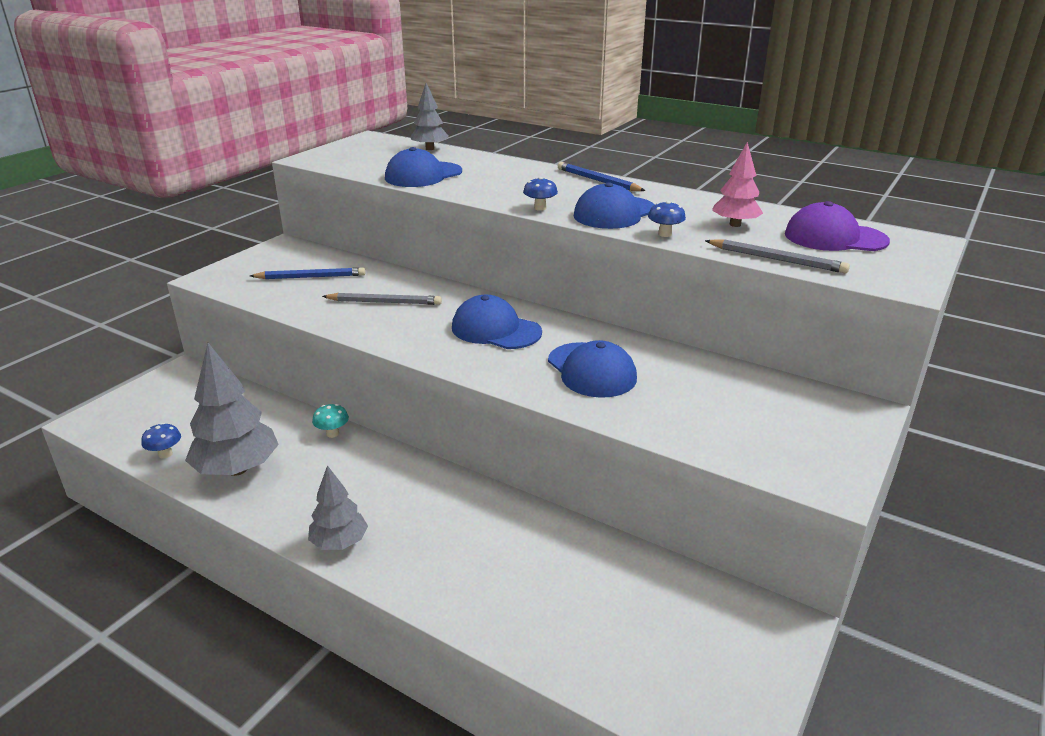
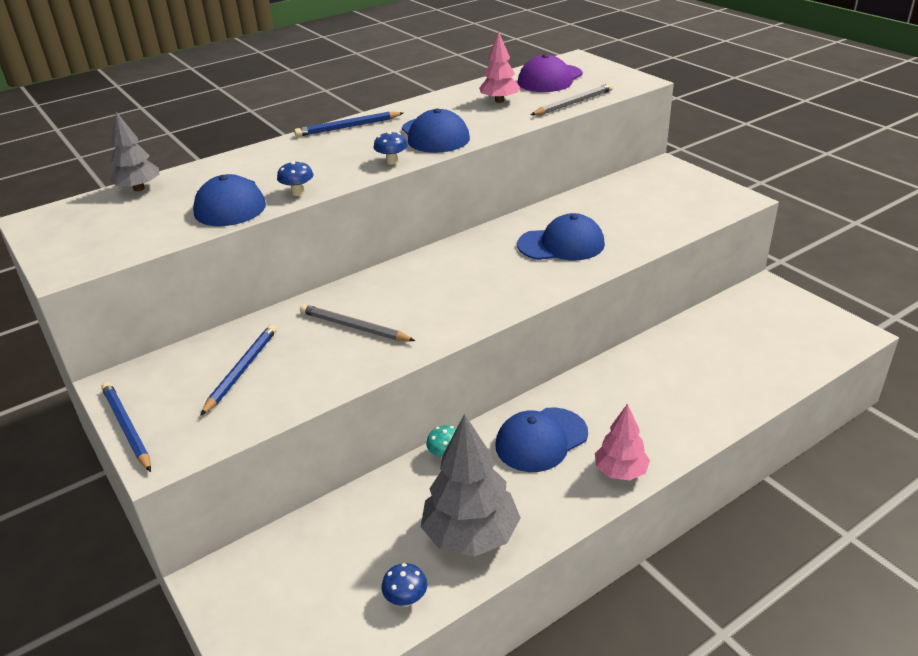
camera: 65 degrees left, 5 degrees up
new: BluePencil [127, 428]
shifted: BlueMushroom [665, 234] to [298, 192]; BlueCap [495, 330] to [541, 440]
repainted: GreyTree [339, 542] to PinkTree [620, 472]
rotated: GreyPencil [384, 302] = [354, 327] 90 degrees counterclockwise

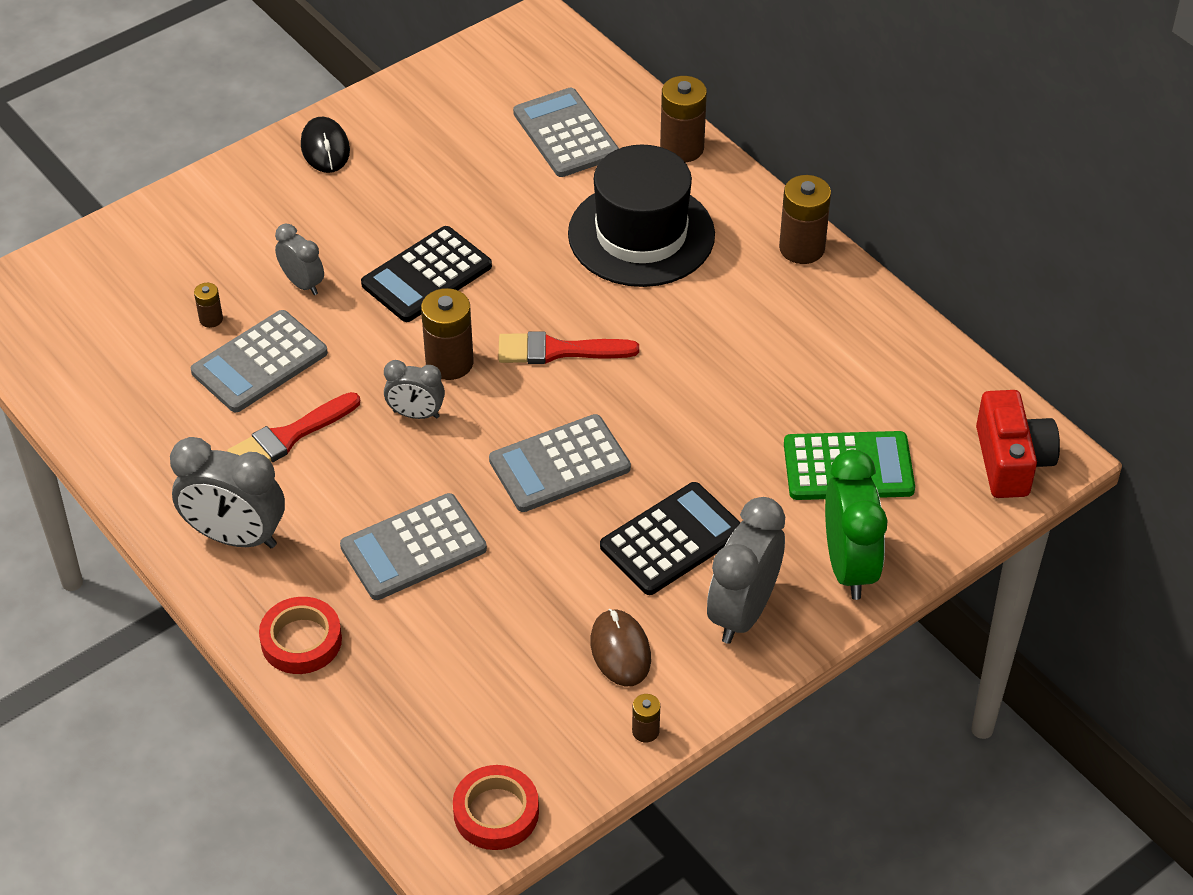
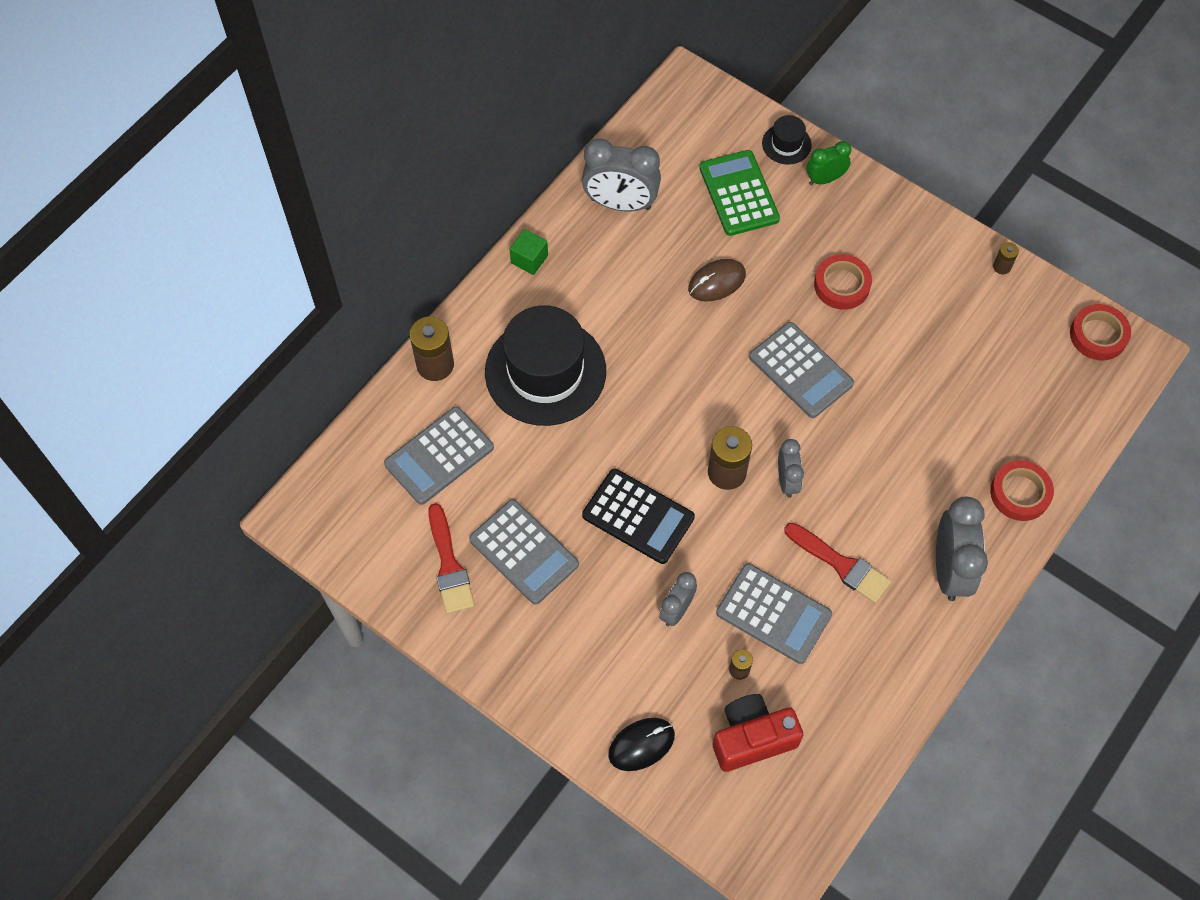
camera: 105 degrees left, 15 degrees up
new: BlackHat [786, 144]
shifted: BlackMouse [325, 148] to [641, 744]; RedBrush [559, 350] to [449, 565]; RedCamera [1011, 461] to [752, 738]; GreyCalculator [413, 548] to [524, 552]; GreyClock [742, 612] to [620, 204]; BrownMouse [620, 650] to [716, 282]
swapped: BrownBattery [802, 248] to GreenCube [529, 259]; BlackCalculator [672, 539] to RedTape [842, 285]
scaled: GreenClock [849, 566] = [825, 179] x0.57

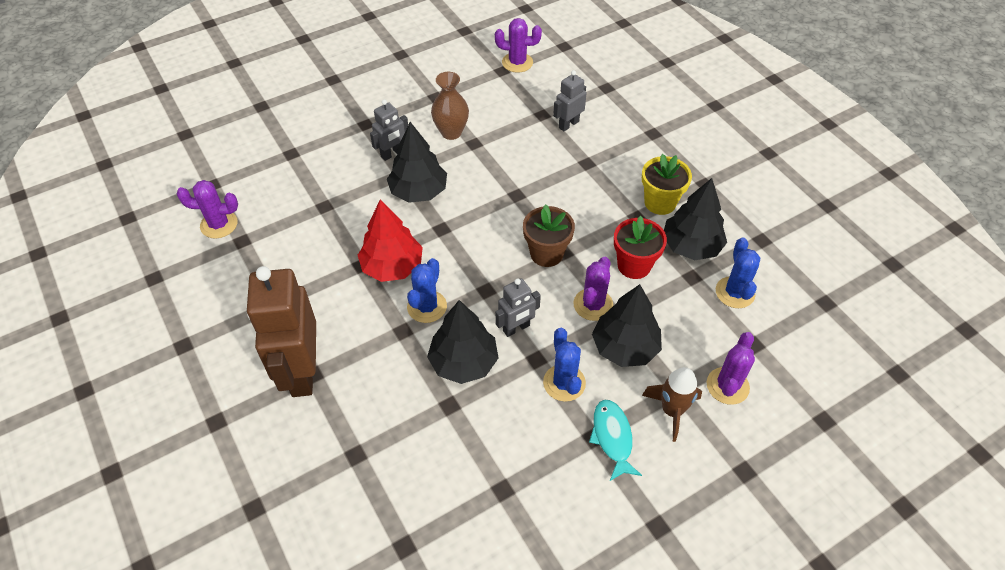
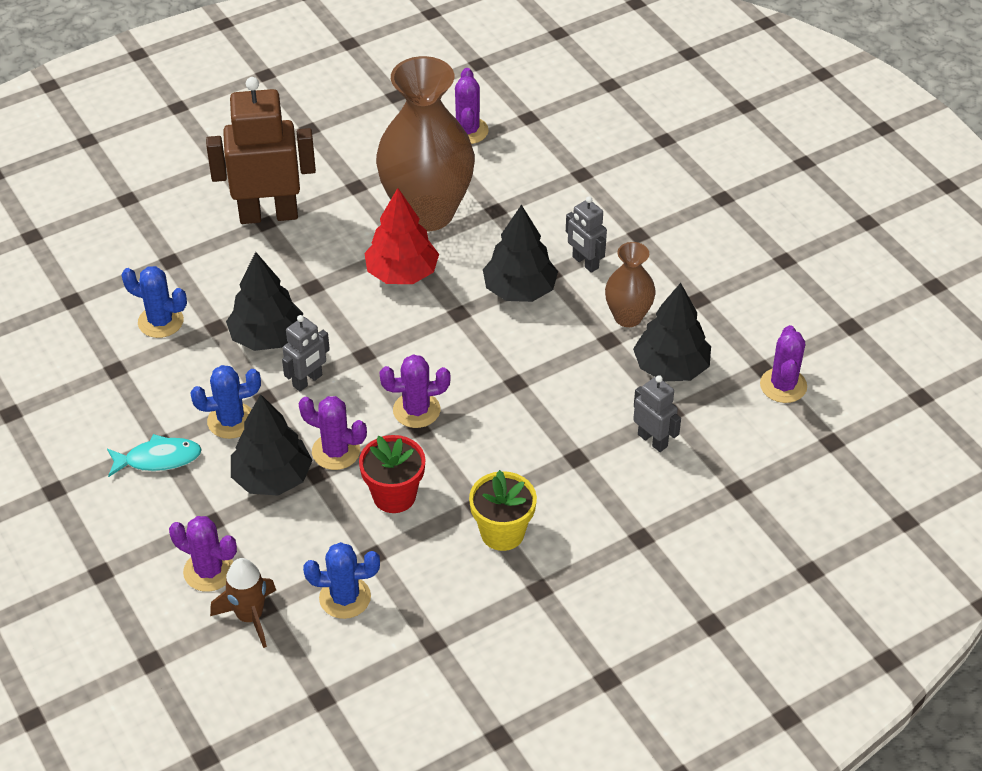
camera: 90 degrees right, 5 degrees down
new: BrownVase [427, 213]
shifted: BlackTree [691, 246] to [671, 367]; BlueCactus [427, 307] to [160, 321]; BrownRocket [671, 410] to [250, 616]
swapped: BrownFlowerPot [546, 253] to PurpleCactus [416, 410]
rotated: GreyRobot [516, 328] = [307, 381] 105 degrees counterclockwise

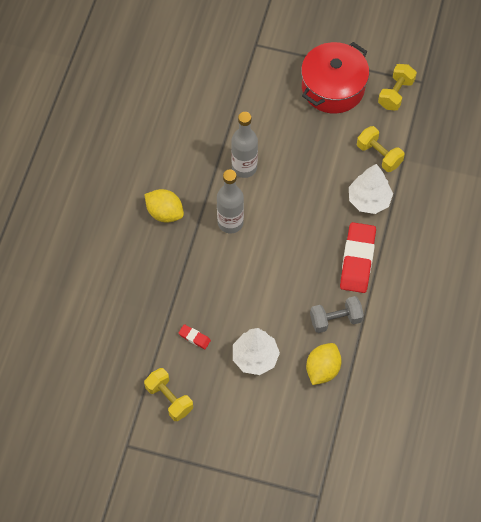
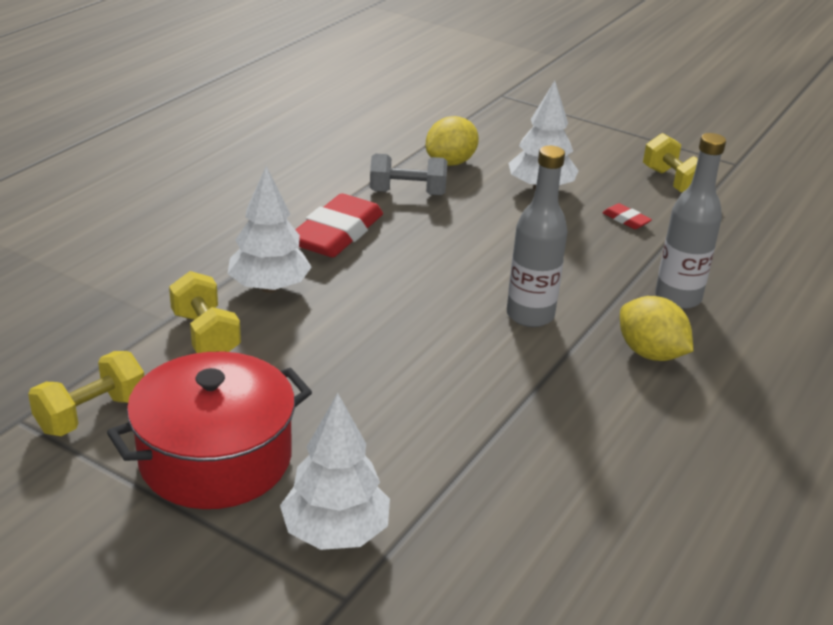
camera: 165 degrees left, 30 degrees down
new: WhiteTree [336, 532]
shifted: GreyBottle [244, 167] to [677, 298]

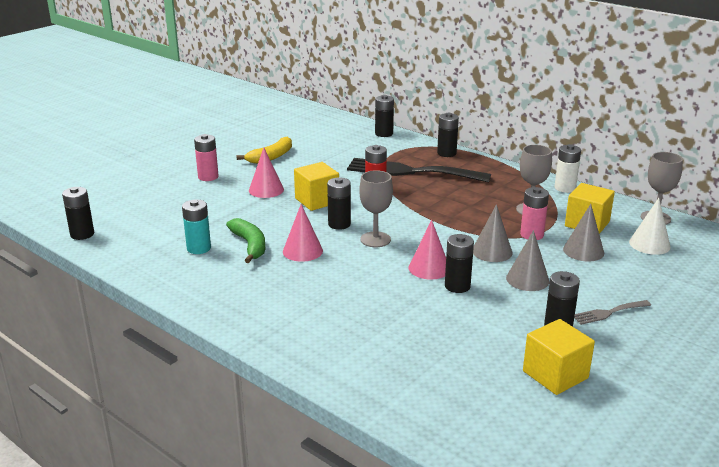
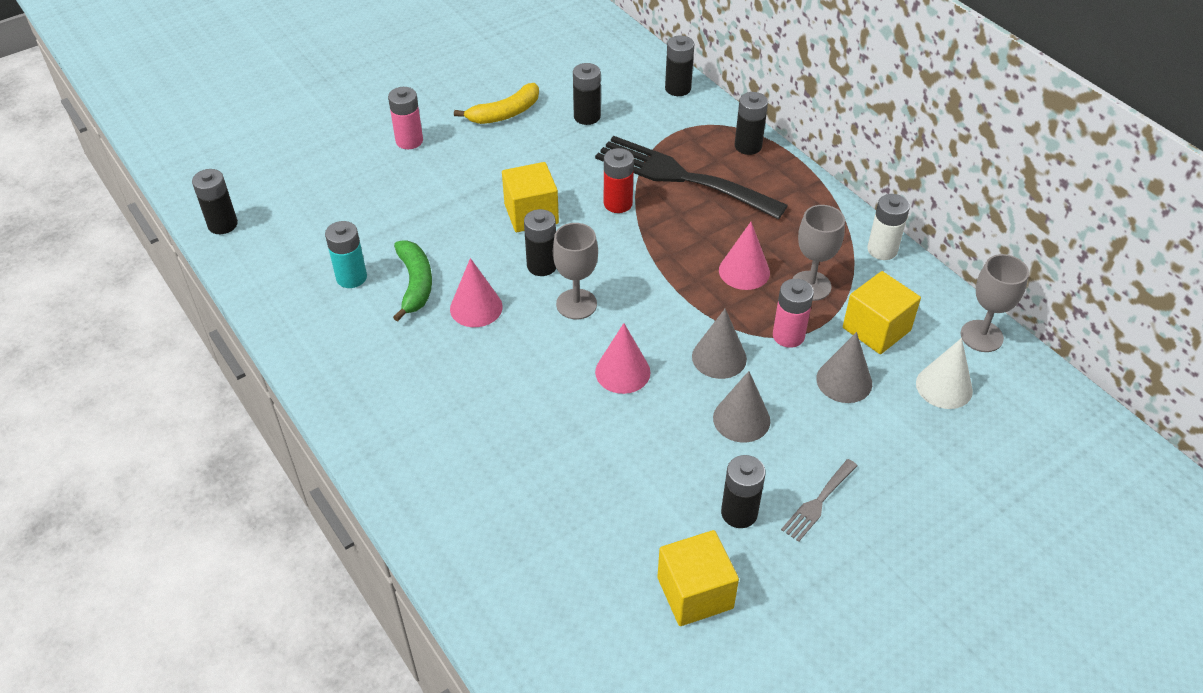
camera: 15 degrees right, 20 degrees up
shifted: PinkCone [266, 190] to [744, 271]; BlackBattery [457, 286] to [587, 117]
rotated: GreyFork [608, 313] = [818, 503] 45 degrees counterclockwise

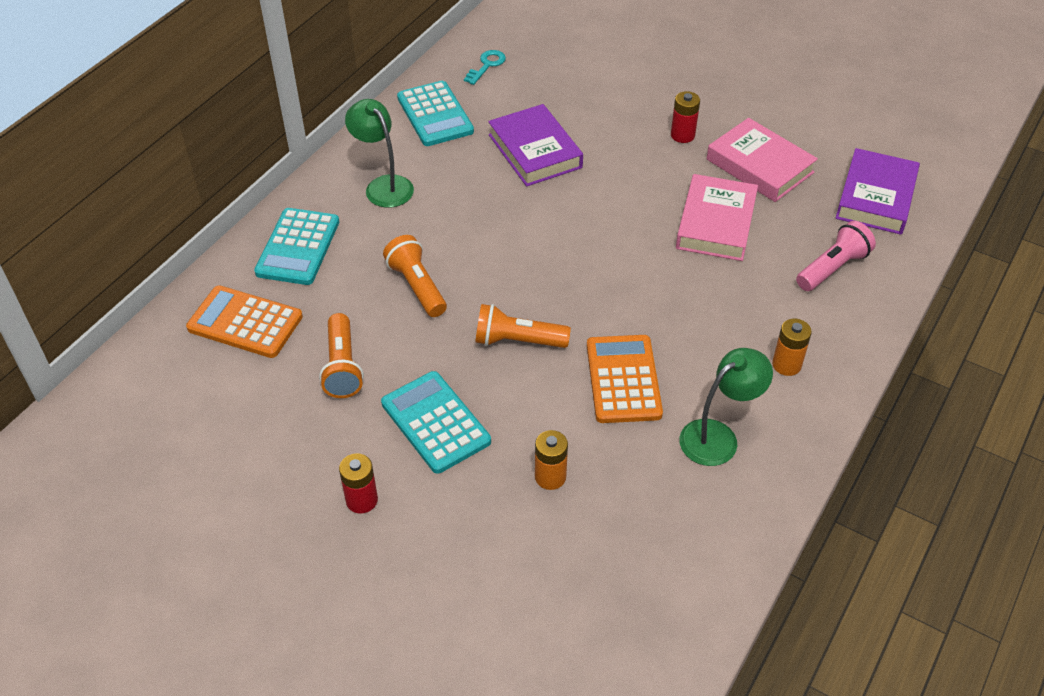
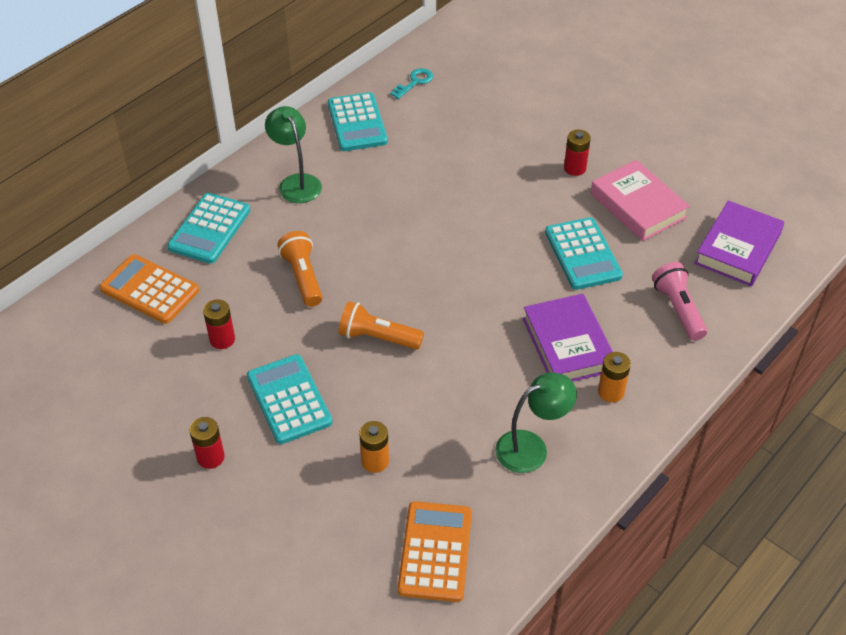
camera: 10 degrees right, 0 degrees up
shifted: PurpleBook [535, 151] to [567, 344]; OrangeCalculator [623, 379] to [435, 551]
swapped: PinkBook [716, 223] to TurquoiseCalculator [582, 254]; OrangeFlashlight [342, 366] to RedBattery [222, 339]
rotated: PinkFlashlight [832, 268] = [678, 309] 75 degrees counterclockwise

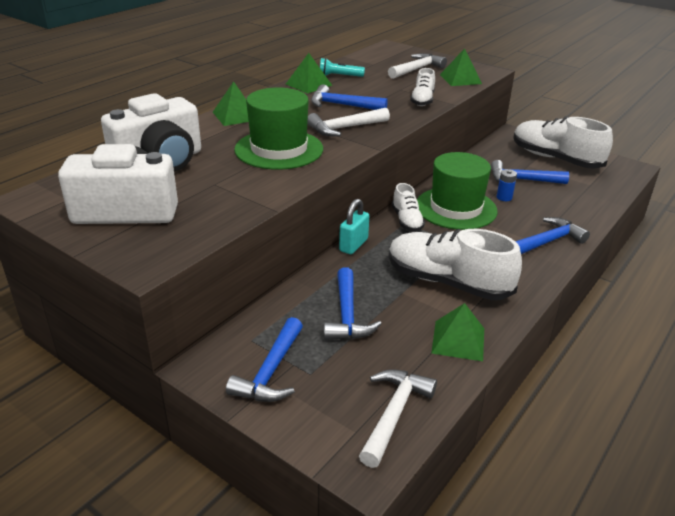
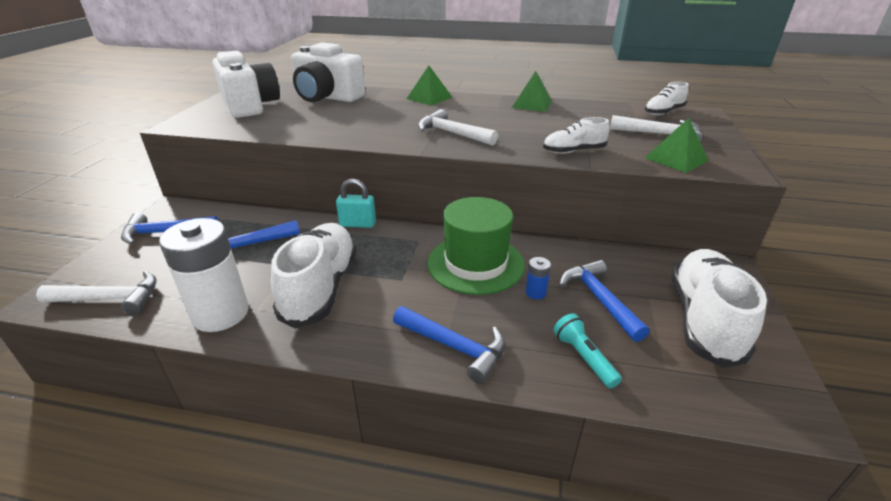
camera: 65 degrees right, 0 degrees up
gone: BlueHammer [342, 105]; GreenHat [279, 149]
shifted: TurquoiseFlashlight [339, 76] to [583, 357]; WhiteShoe [407, 220] to [663, 112]
swapped: GreenPyramid [458, 340] to WhiteBattery [220, 314]

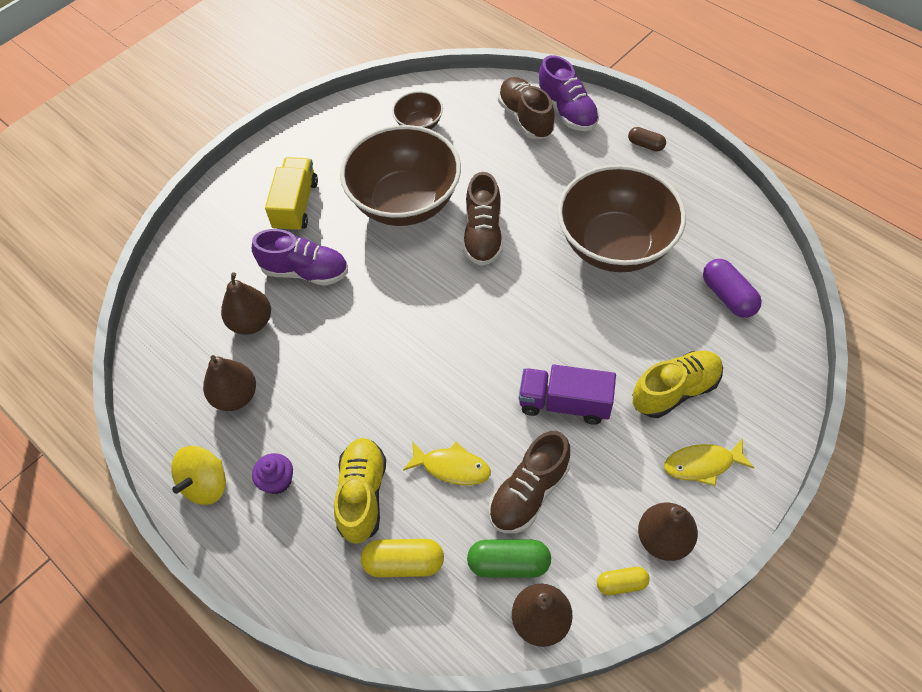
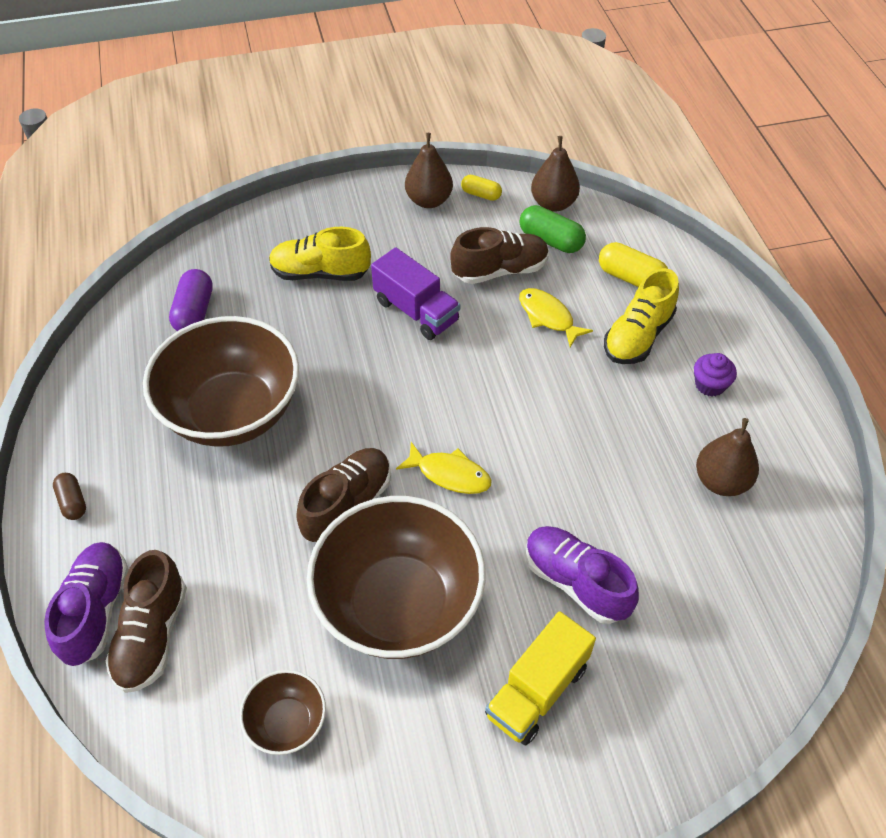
camera: 150 degrees left, 5 degrees down
gone: BrownPear [251, 322]; YellowSpinningTop [206, 484]
shifted: YellowFish [702, 464] to [450, 474]

